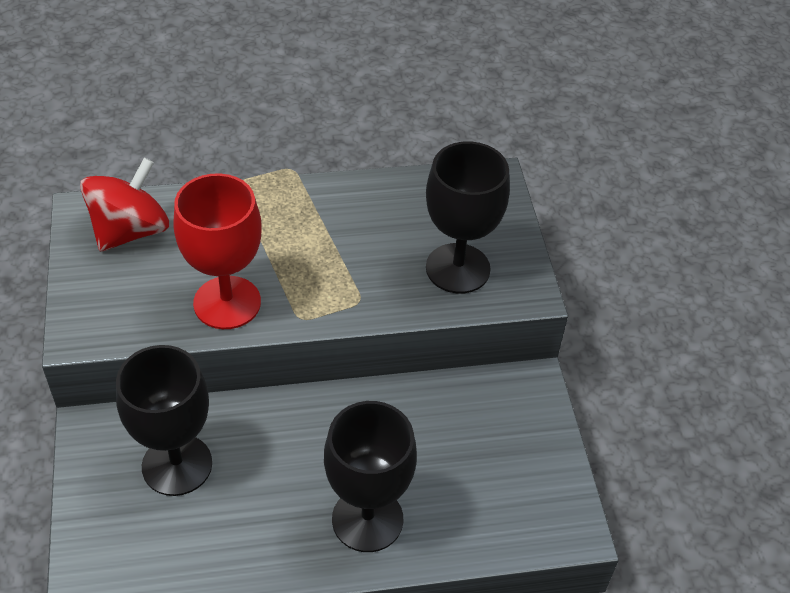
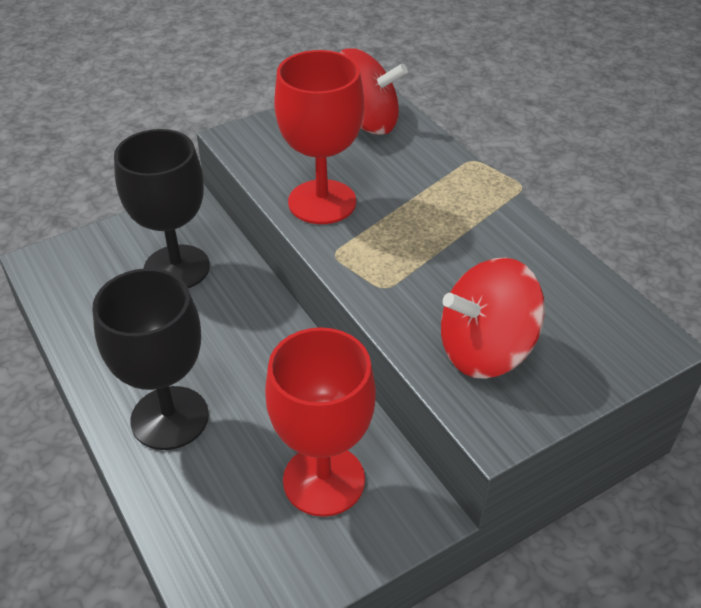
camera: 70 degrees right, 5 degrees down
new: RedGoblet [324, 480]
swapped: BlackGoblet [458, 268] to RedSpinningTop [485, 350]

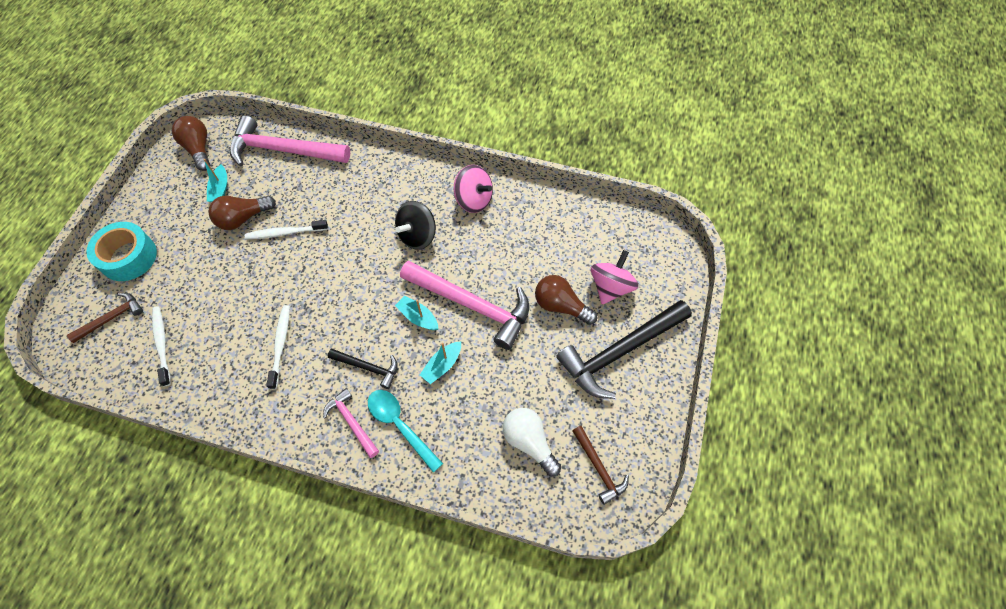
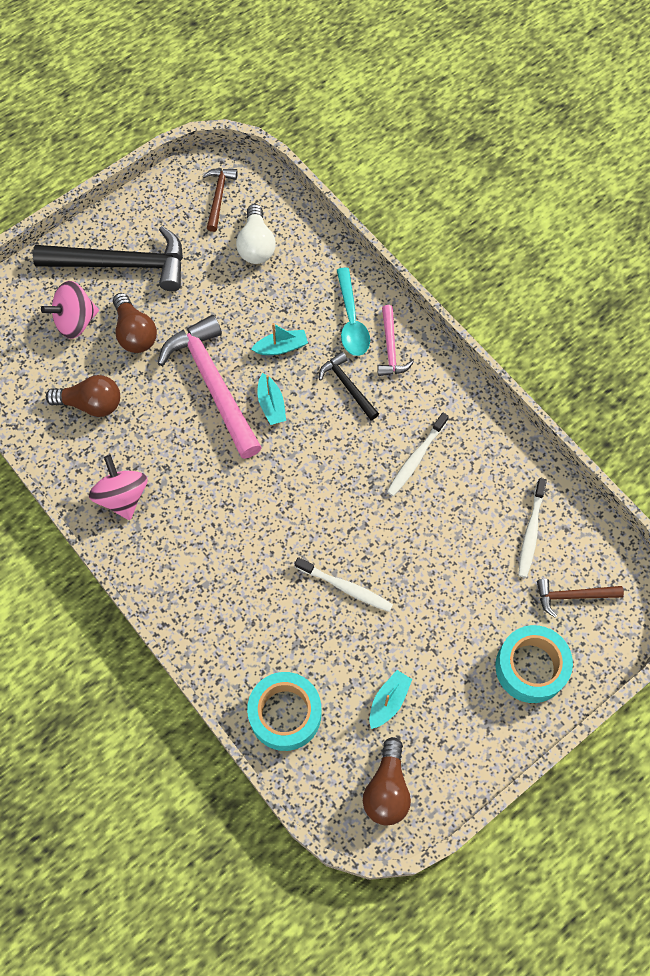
camera: 145 degrees left, 5 degrees up
gone: BlackSpinningTop [417, 236]
shifted: BrownLightBulb [243, 218] to [91, 404]
swapped: PinkHammer [283, 150] to TurquoiseTape [285, 714]

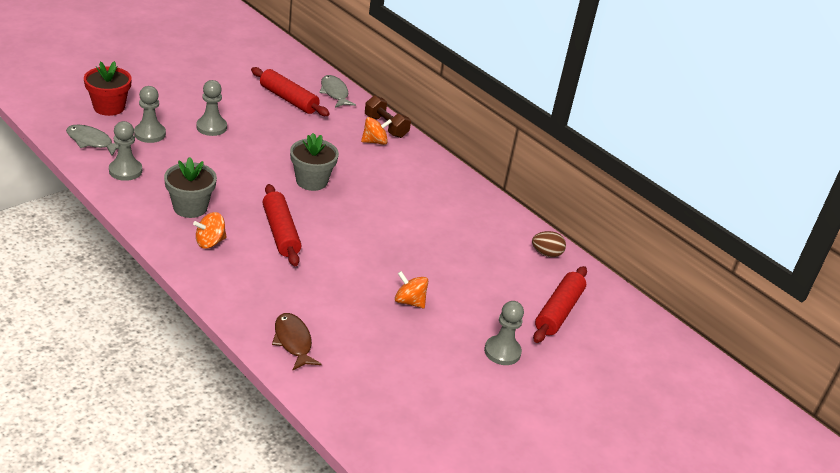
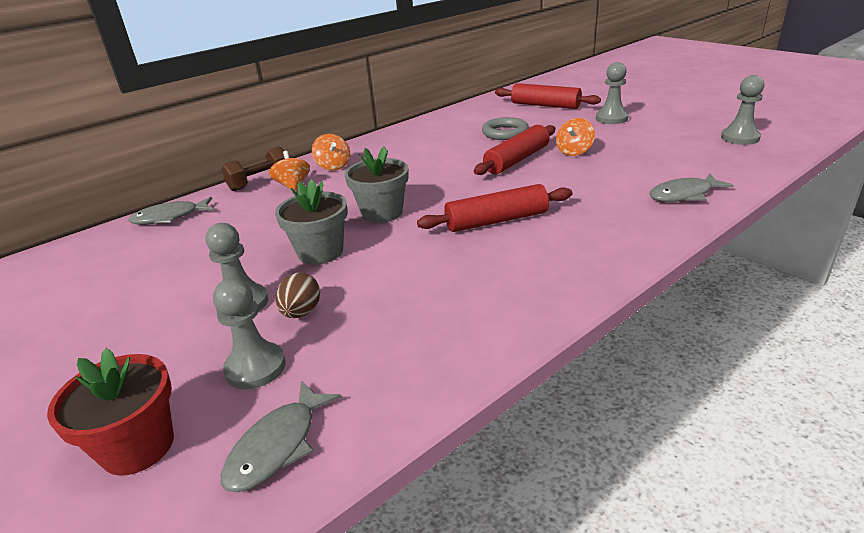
camera: 80 degrees left, 5 degrees down
new: GreyRing [505, 133]
shifted: RedRollingPin [289, 99] to [517, 160]; GreyPawn [125, 171] to [740, 138]; GreyFlowerPot [190, 207] to [320, 252]; OrangeSpinningTop [210, 242] to [333, 166]; BrownEgg [546, 254] to [301, 312]
repainted: BrownFish [293, 341] to GreyFish [684, 195]

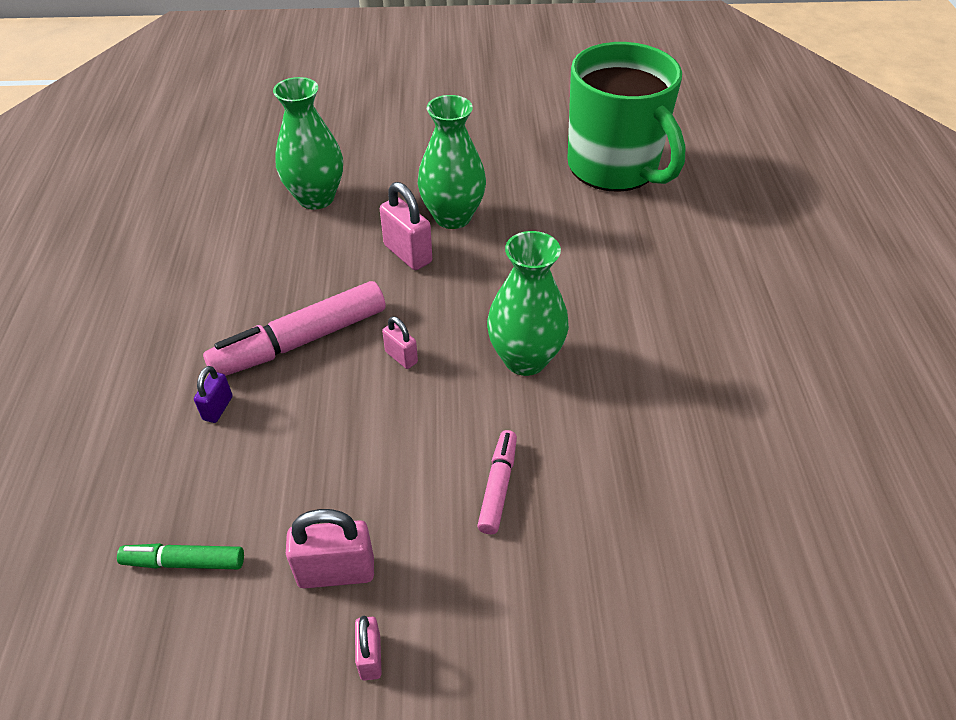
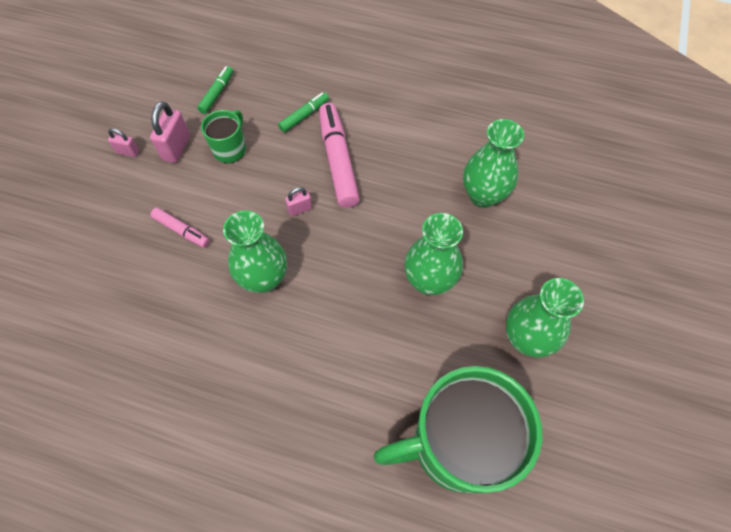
camera: 110 degrees right, 15 degrees up
gone: PinkPadlock [408, 254]
new: GreenMug [230, 149]; GreenVase [526, 338]
swapped: PurplePadlock [218, 408] to GreenMarker [304, 116]

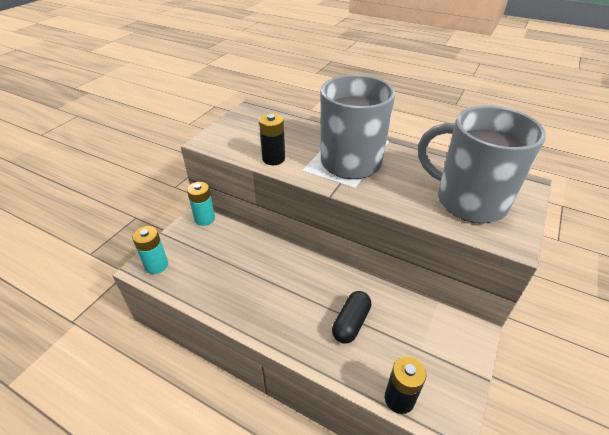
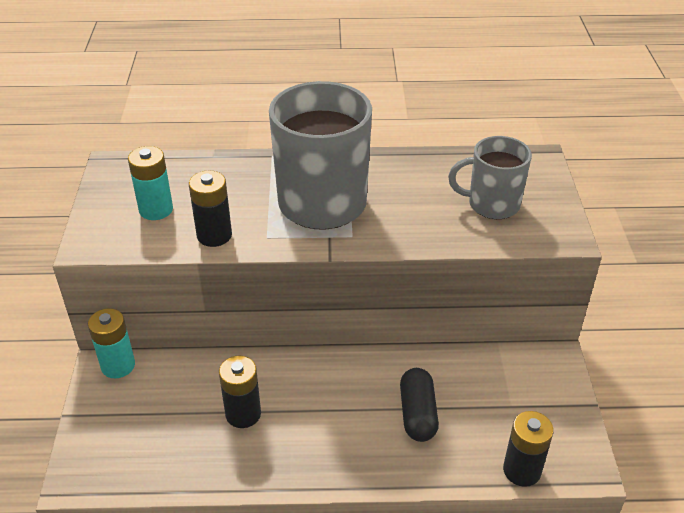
camera: 30 degrees left, 0 degrees up
new: BlackBattery [243, 414]
shifted: TurquoiseBattery [156, 265] to [156, 209]
scaled: GreyMug [468, 201] = [492, 204] x0.58

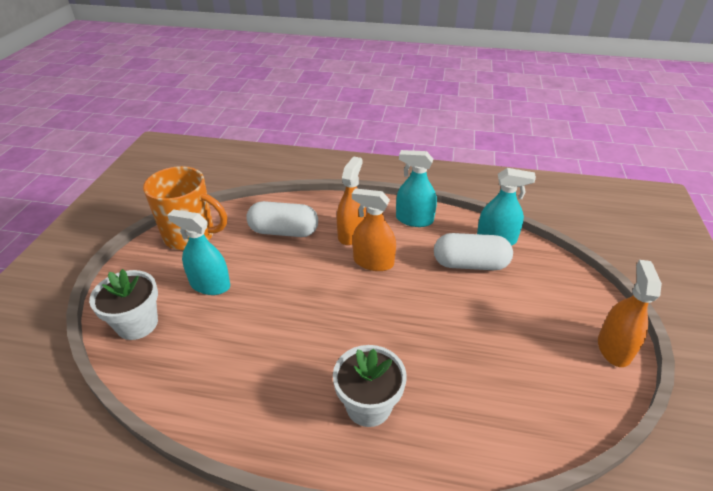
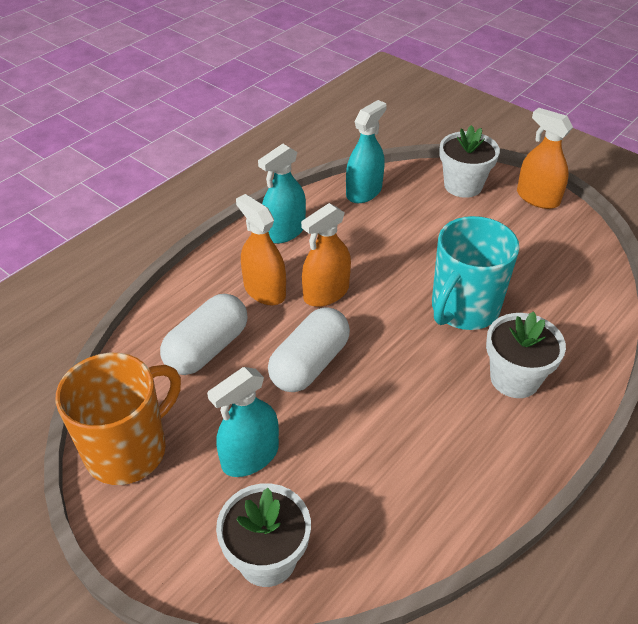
camera: 60 degrees left, 5 degrees up
new: WhiteFlowerPot [463, 185]; TurquoiseMug [463, 309]
shifted: WhiteCapsule [470, 264] to [309, 364]

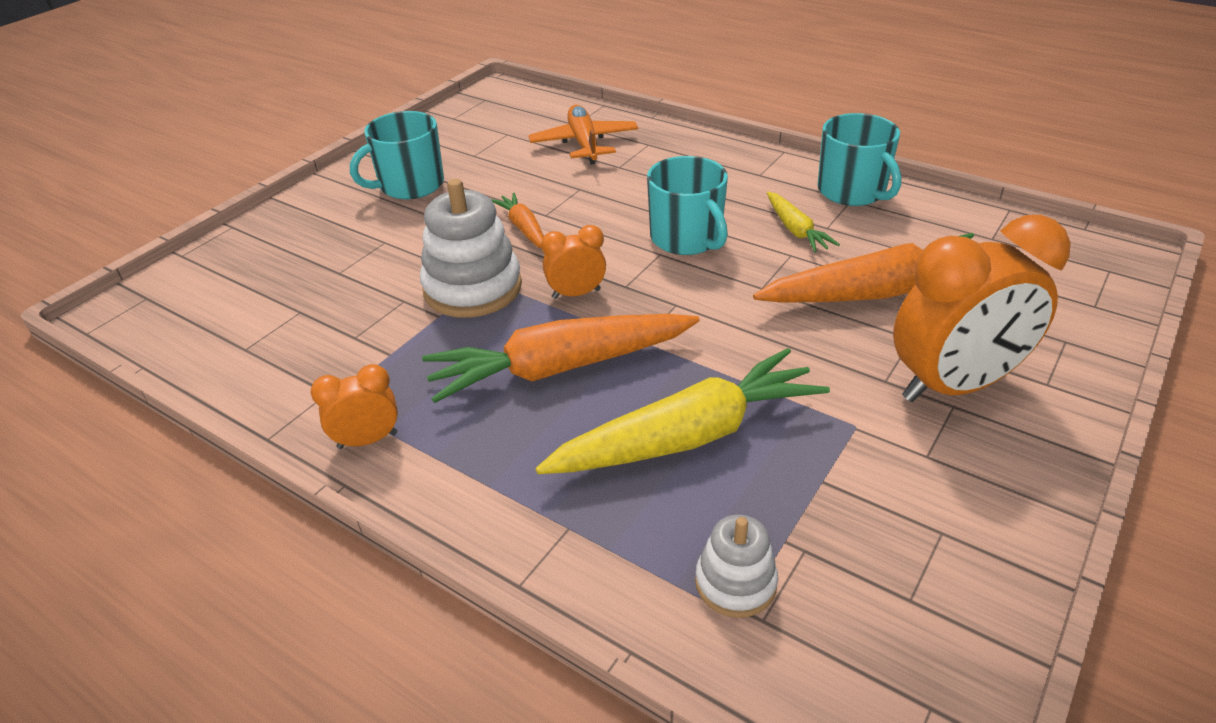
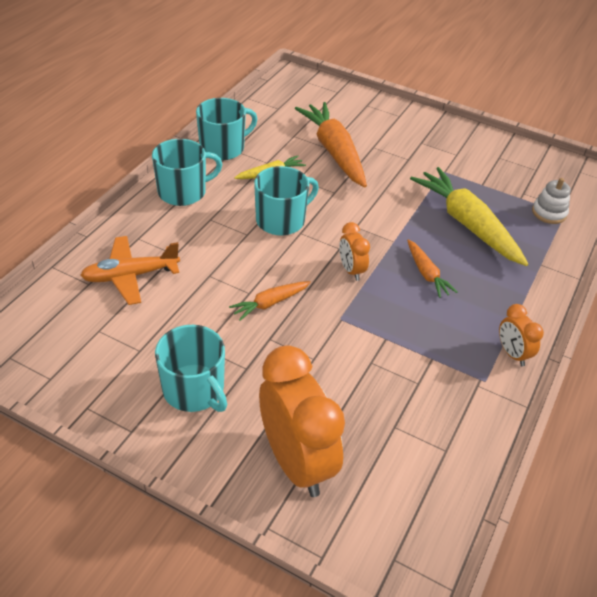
camera: 100 degrees left, 5 degrees up
gone: WhiteStackingToy [473, 288]
new: TurquoiseMug [183, 192]
shifted: OrangeClock [954, 385] to [296, 462]
scaled: OrangeCarrot [560, 368] = [426, 274] x0.50

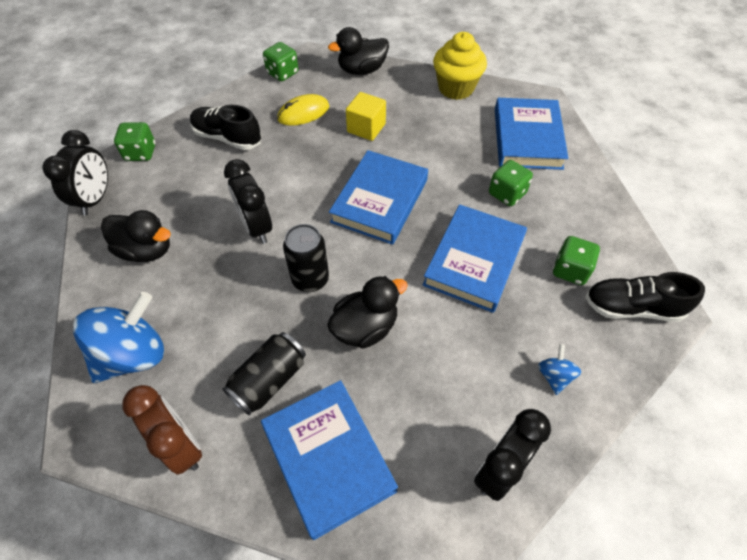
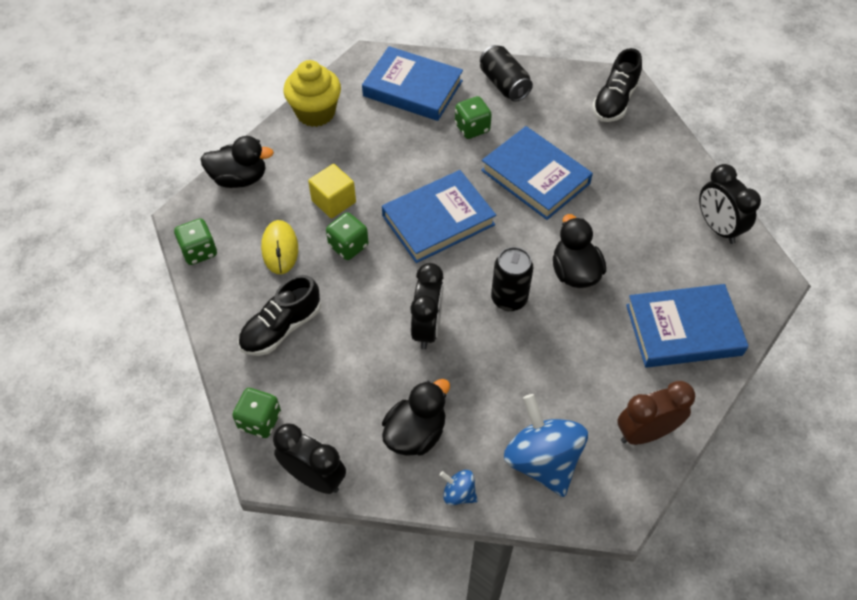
camera: 70 degrees left, 0 degrees up
shifted: GreenDice [570, 270] to [348, 246]; BlackCan [269, 380] to [504, 84]; BlueSpinningTop [554, 376] to [458, 493]
rotated: BlackDuck [362, 70] = [239, 178] 90 degrees counterclockwise; BlueBook [379, 201] = [438, 220] 75 degrees counterclockwise; BlackClock [256, 227] = [427, 328] 75 degrees counterclockwise

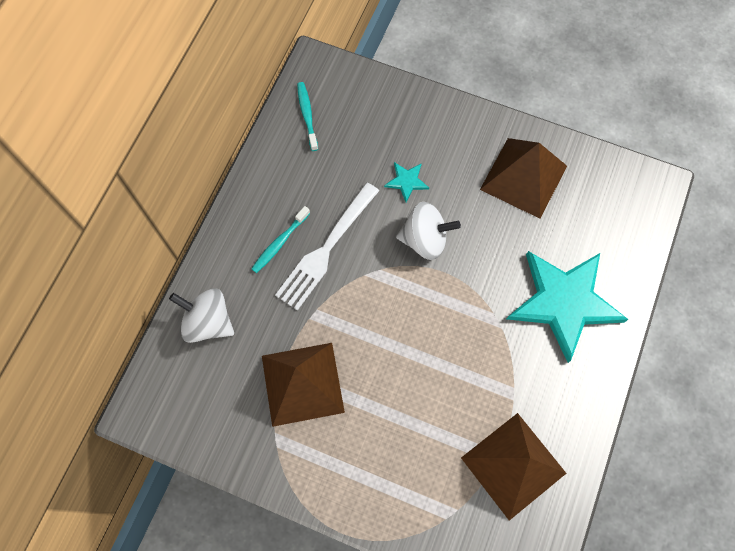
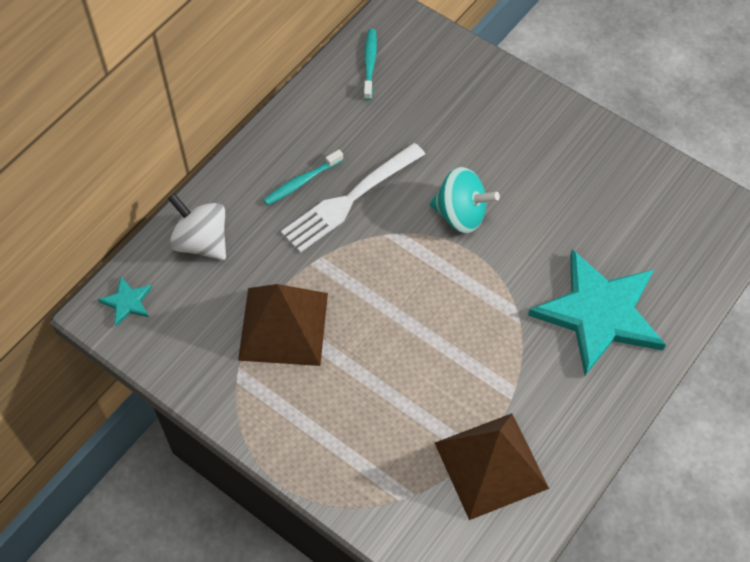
camera: 15 degrees right, 10 degrees down
gone: BrownPyramid [523, 177]
shifted: TurquoiseStar [406, 181] to [127, 302]
repainted: WhiteSpinningTop [424, 239] to TurquoiseSpinningTop [461, 214]

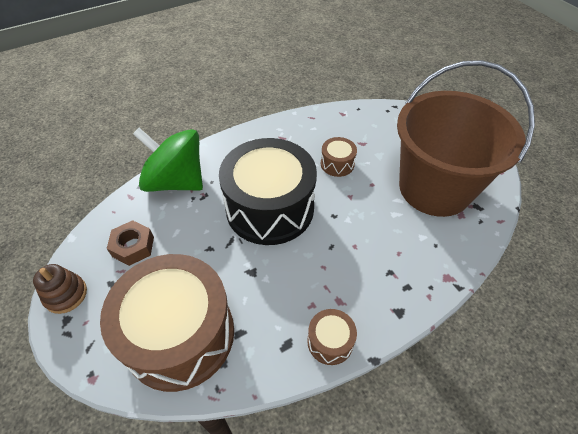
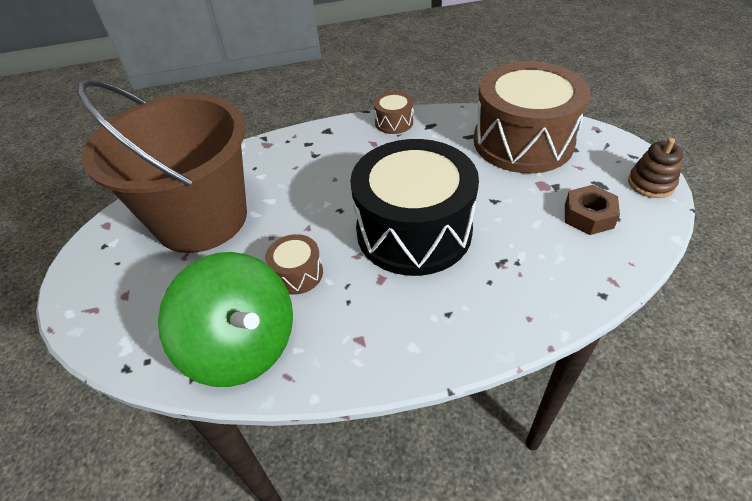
camera: 160 degrees left, 5 degrees down
shifted: GreenSpinningTop [176, 181] to [243, 345]

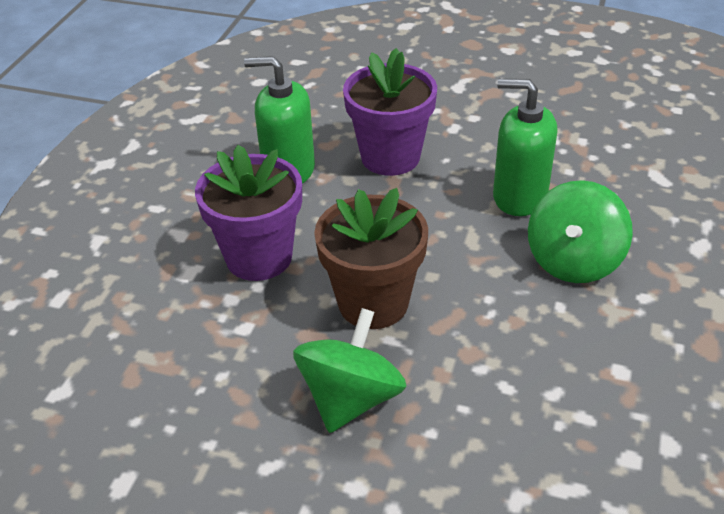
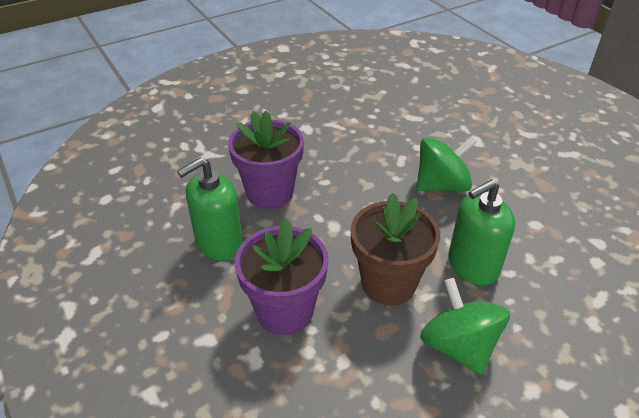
camera: 50 degrees left, 0 degrees up
shifted: GreenSoapDispenser [519, 197] to [472, 266]
rotated: GreenSpinningTop [573, 261] = [441, 185] 90 degrees counterclockwise

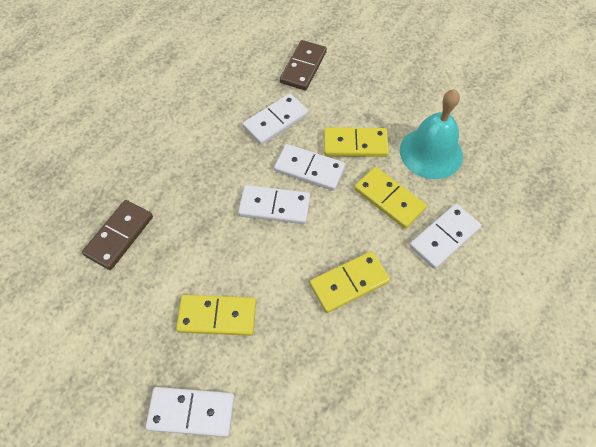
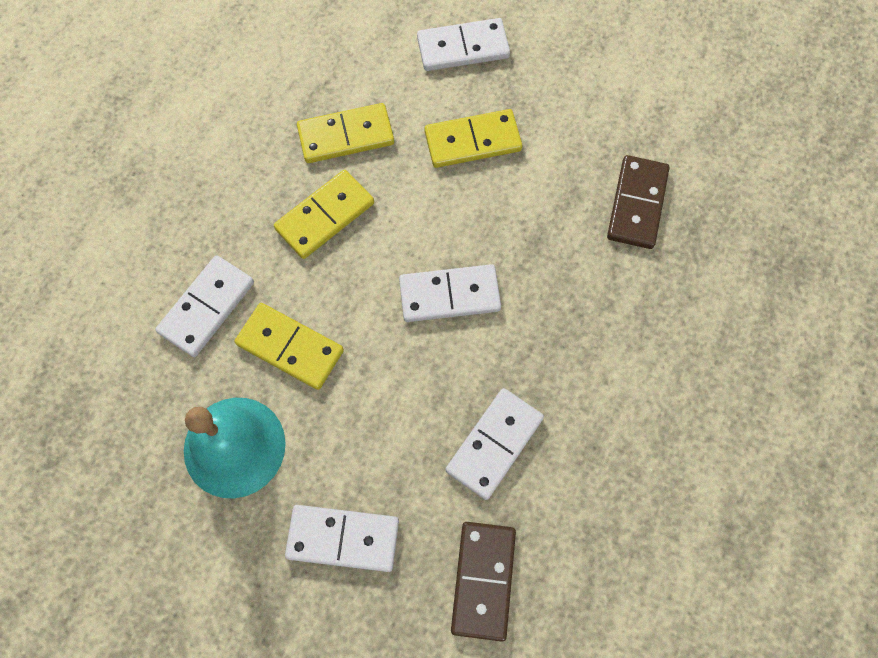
camera: 165 degrees right, 10 degrees up
shifted: YellowDomino [355, 144] to [346, 136]; WhiteDomino [309, 169] to [343, 538]

